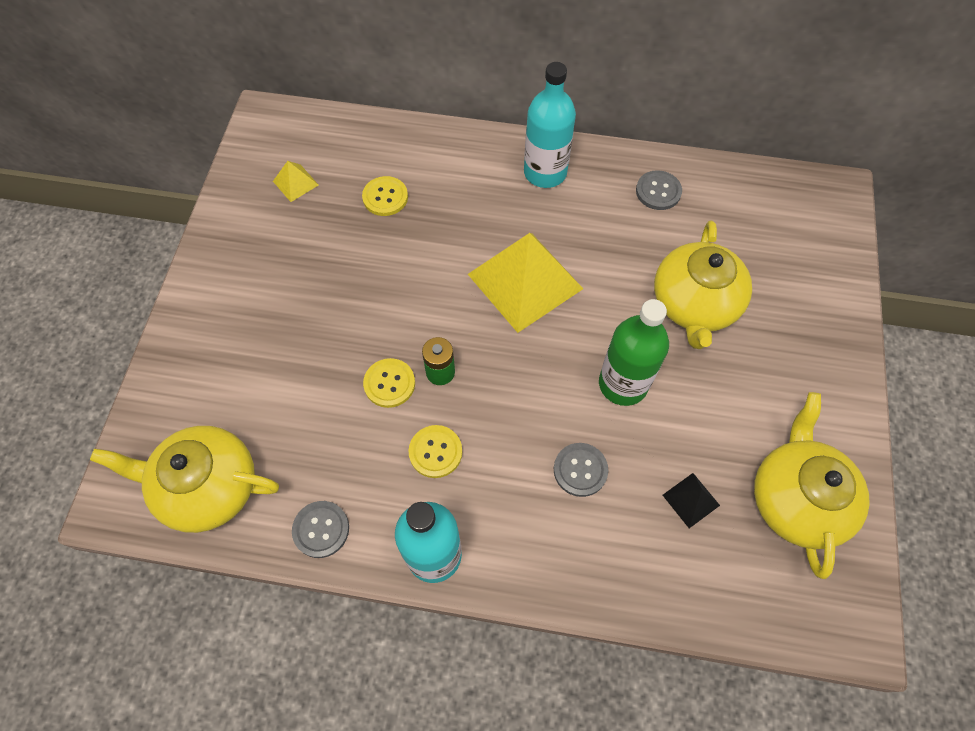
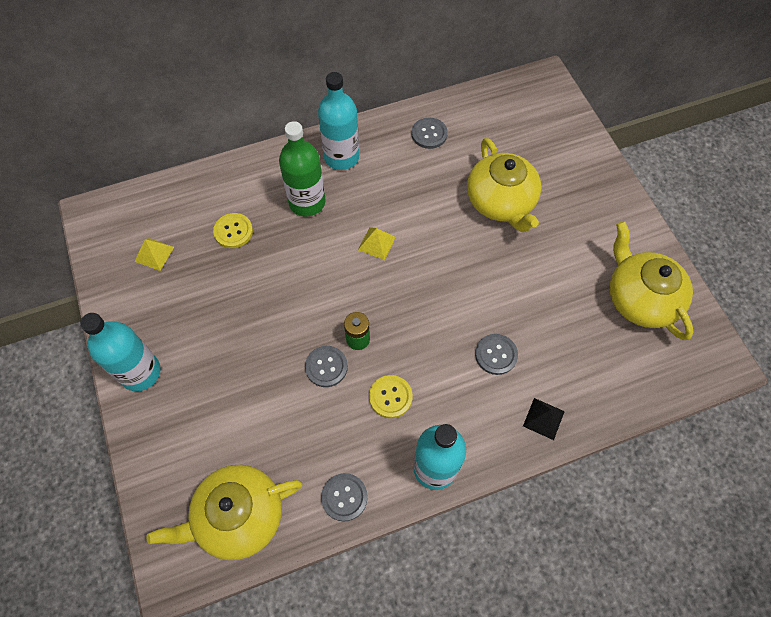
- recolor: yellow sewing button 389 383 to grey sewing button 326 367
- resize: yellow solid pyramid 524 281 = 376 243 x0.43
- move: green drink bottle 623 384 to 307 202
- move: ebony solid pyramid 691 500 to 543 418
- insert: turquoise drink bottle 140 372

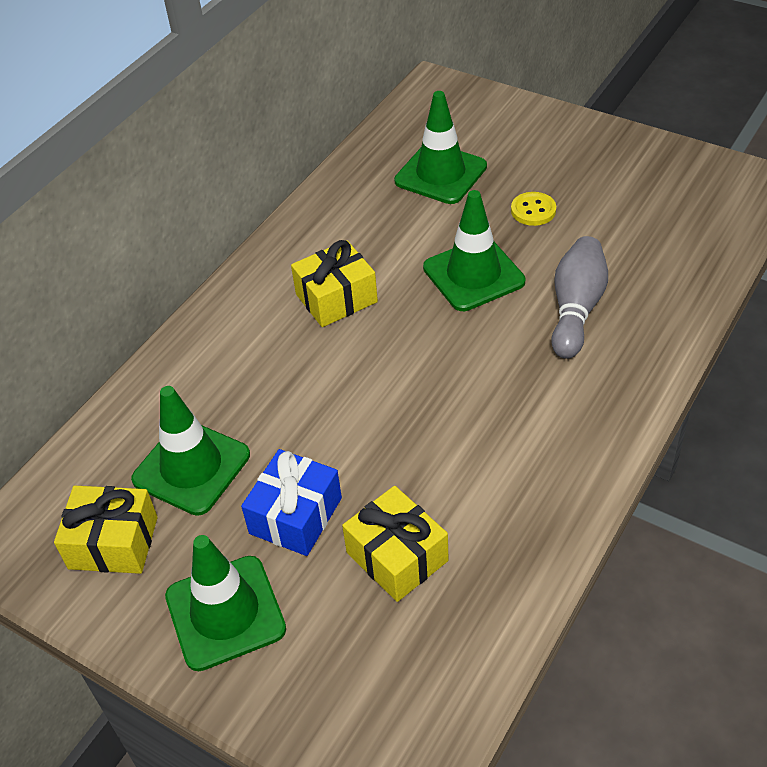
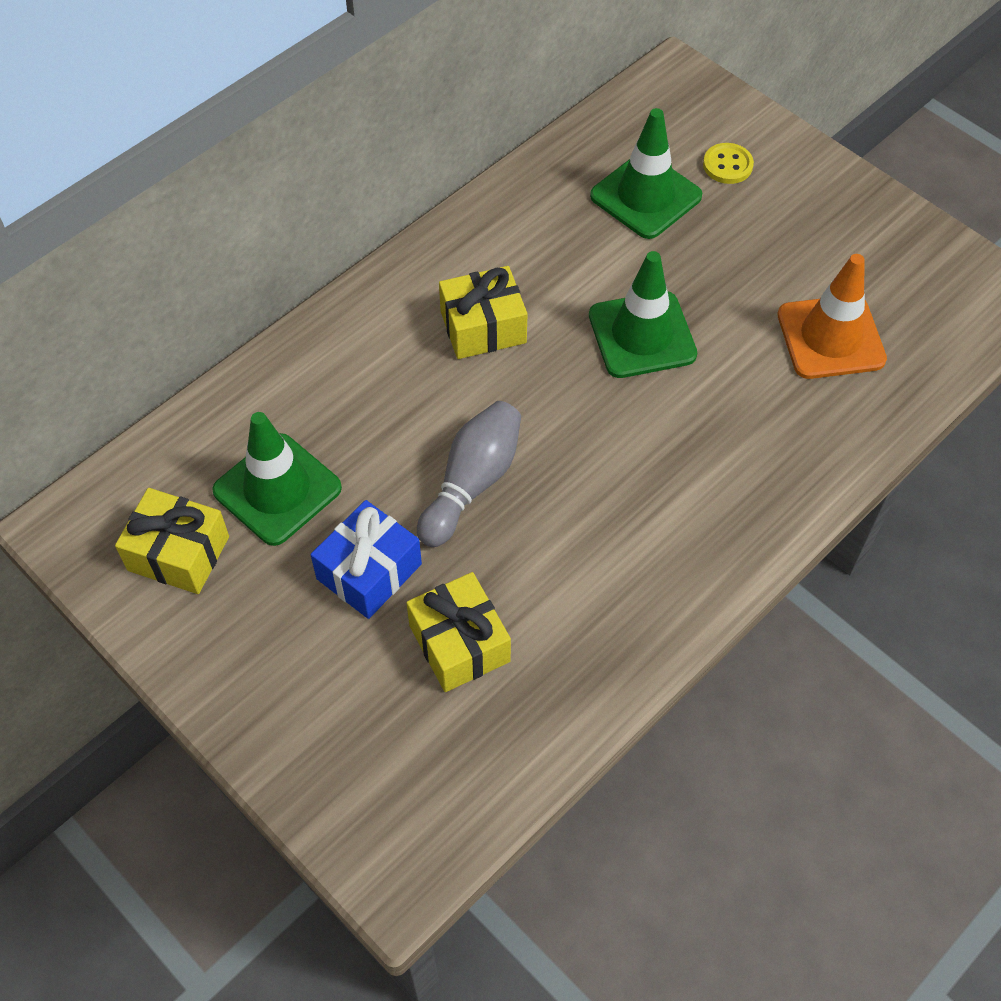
- delete: green safety cone 225 613
- move: yellow sewing button 533 210 to 727 165
- move: grey bowling pin 576 309 to 472 483
- insert: orange-coloured safety cone 830 337

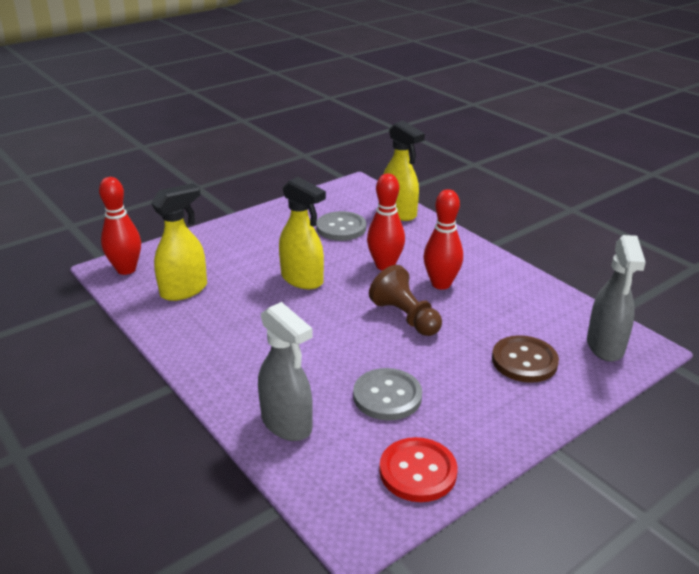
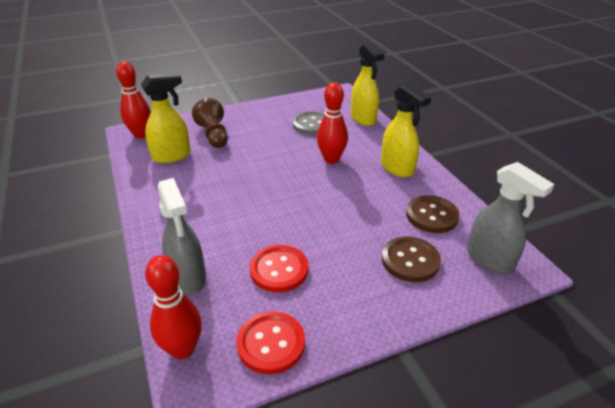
- move: yellow spray cleaner 302 280 to 397 168
- recolor: grey sewing button 387 396 to crimson sewing button 279 270
- move: brown game pawn 405 317 to 214 135
- move: crimson bowling pin 441 284 to 182 349
- rotate: grey spray cleaner 605 346 = 490 260 60 degrees counterclockwise
- insert: brown sewing button 432 215

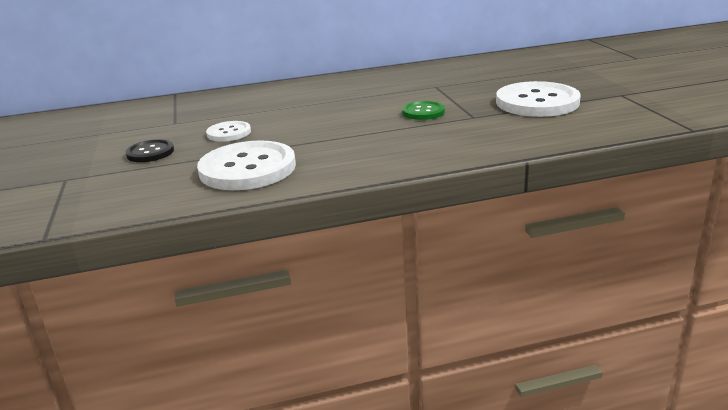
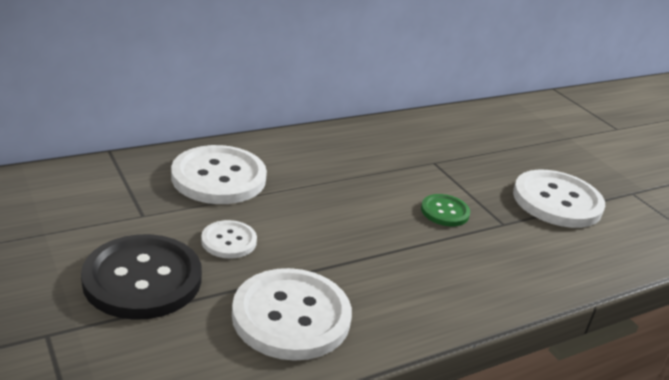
- resize: ebony sewing button 150 152 = 142 279 x1.93
- insert: snow-white sewing button 219 177

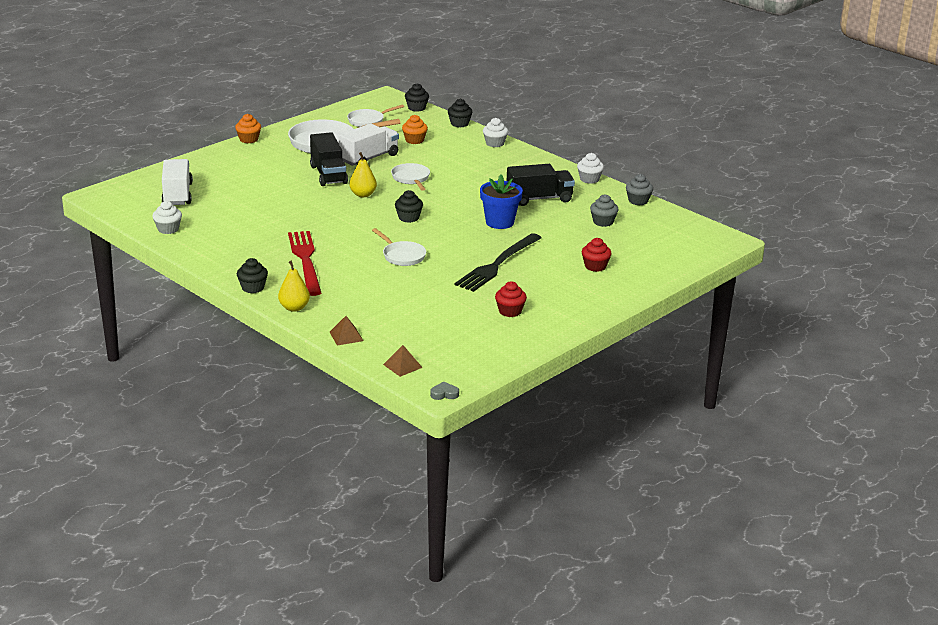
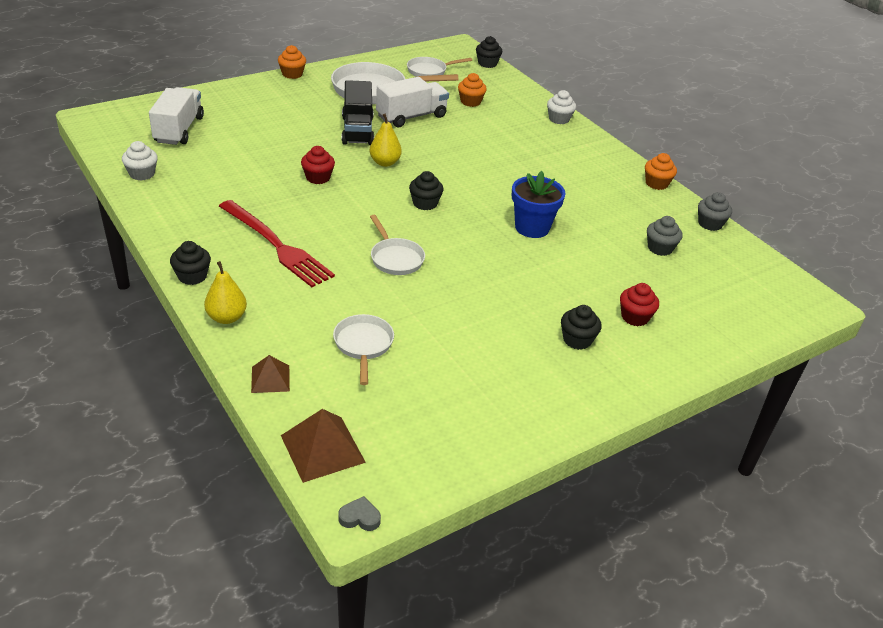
- rotate: crimson table fork 305 260 = 276 245 135 degrees clockwise
- resize: brown solid pyramid 402 366 = 322 448 x1.64
- move: snow-white frying pan 411 179 to 363 345
- move: ebony muffin 459 124 to 577 340
- delete: ebony table fork 497 264
- move: crimson muffin 510 311 to 318 178
- delete: ebony toy truck 539 199
- recolor: snow-white muffin 589 179 to orange-coloured muffin 656 183

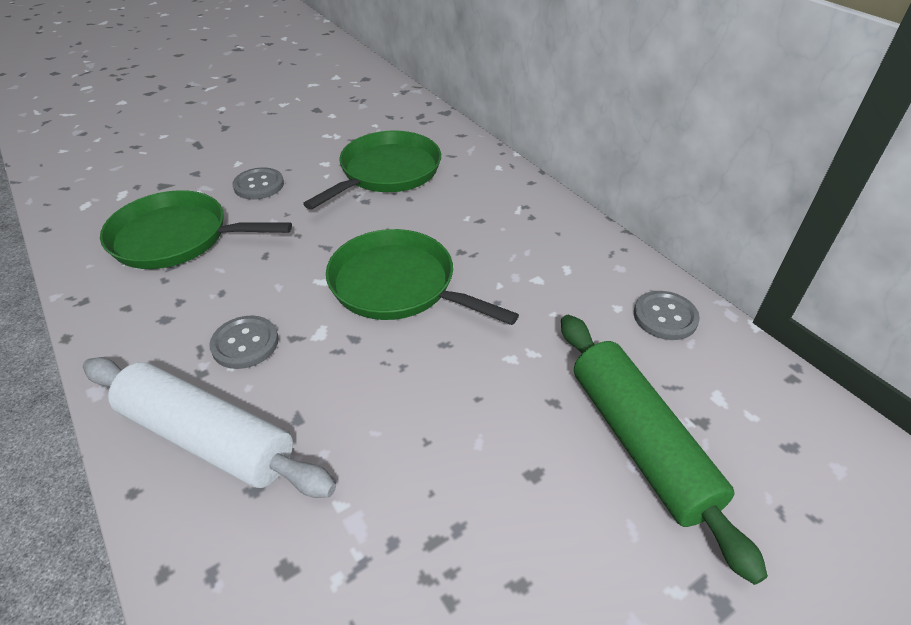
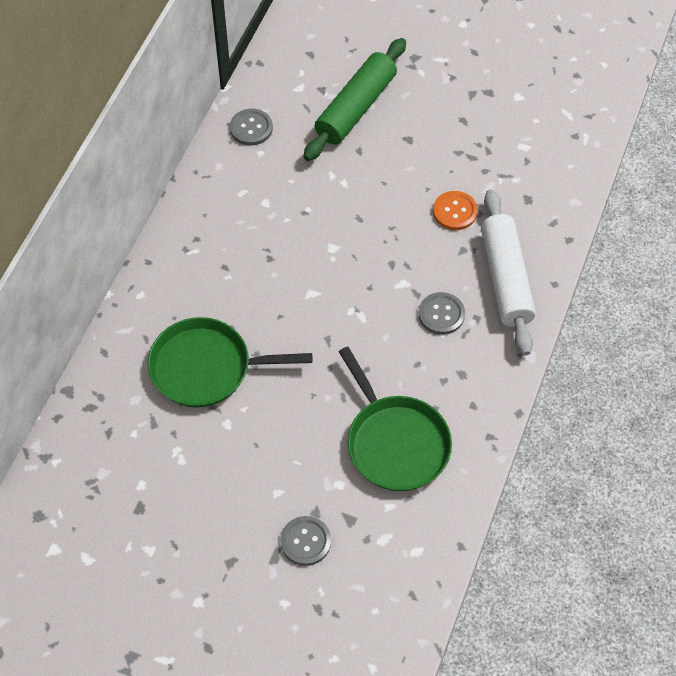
- move: grey sewing button 259 185 to 305 541
- delete: green frying pan 398 285
- insert: orange-coloured sewing button 455 211

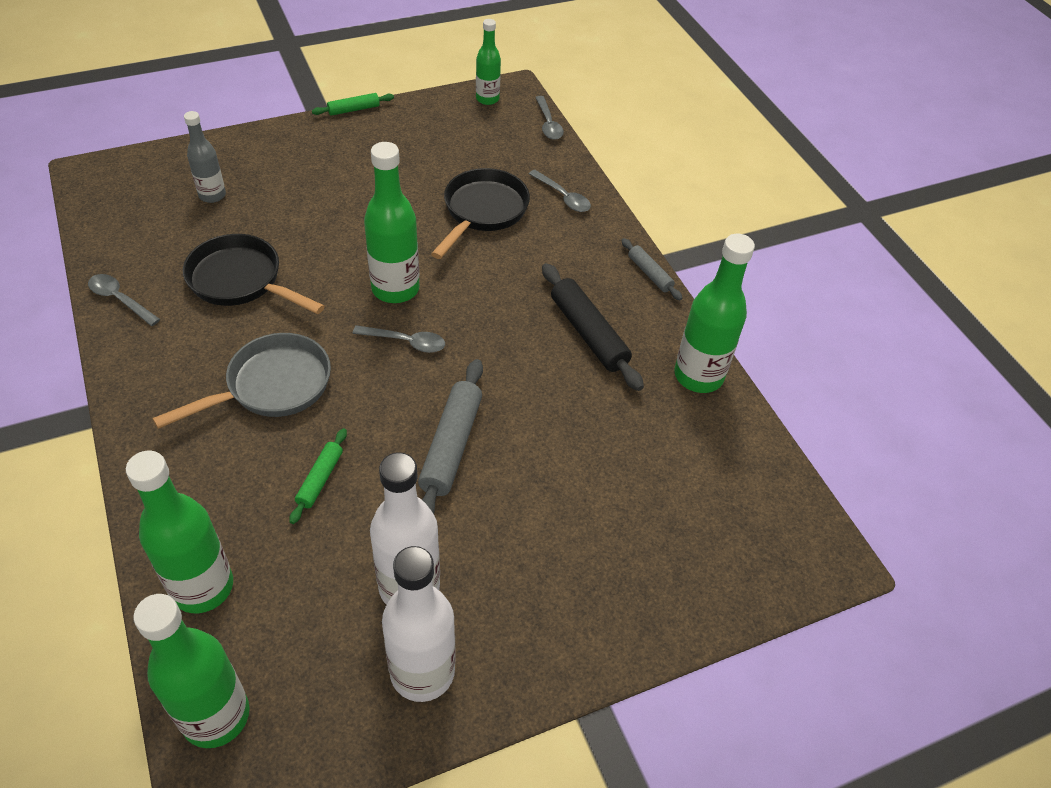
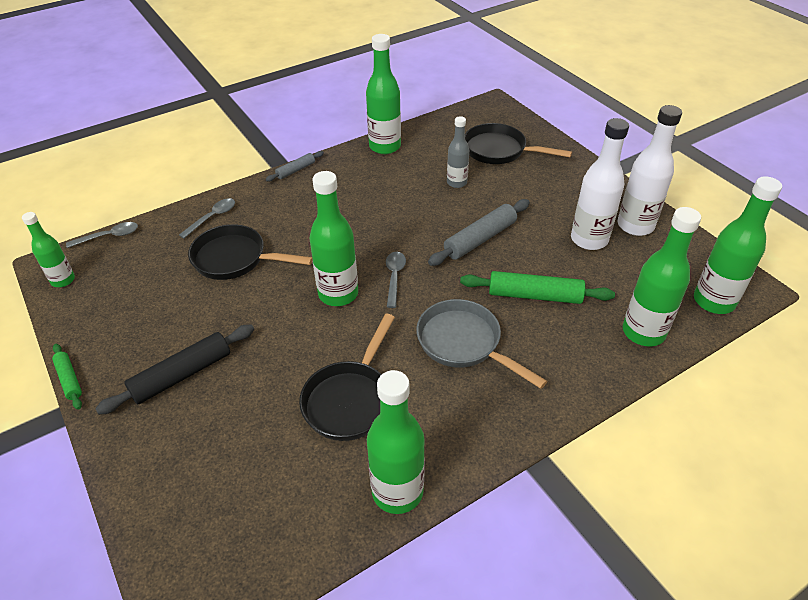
- replace: grey tablespoon 120 299 to green drink bottle 397 491
- move: grey drink bottle 212 195 to 456 183
- resize: green pastry roller 320 479 = 534 295 x1.78
- rotate: grey pastry roller 451 446 = 480 239 45 degrees counterclockwise
- move: ebony pastry roller 588 333 to 182 375
- insert: ebony frying pan 499 151

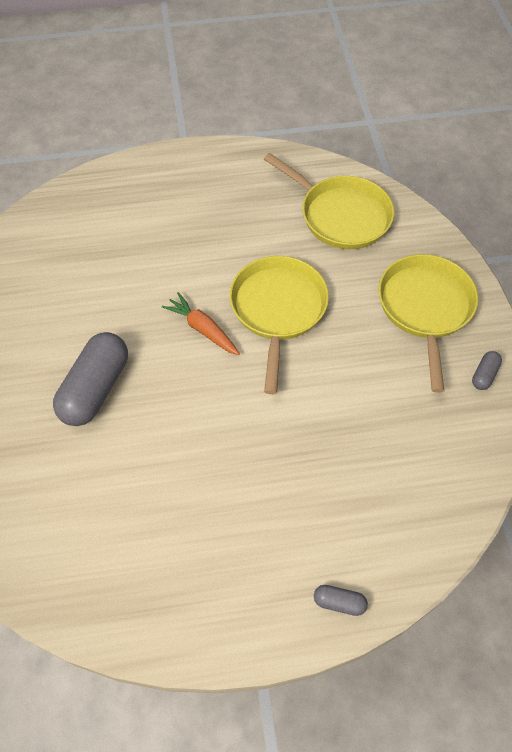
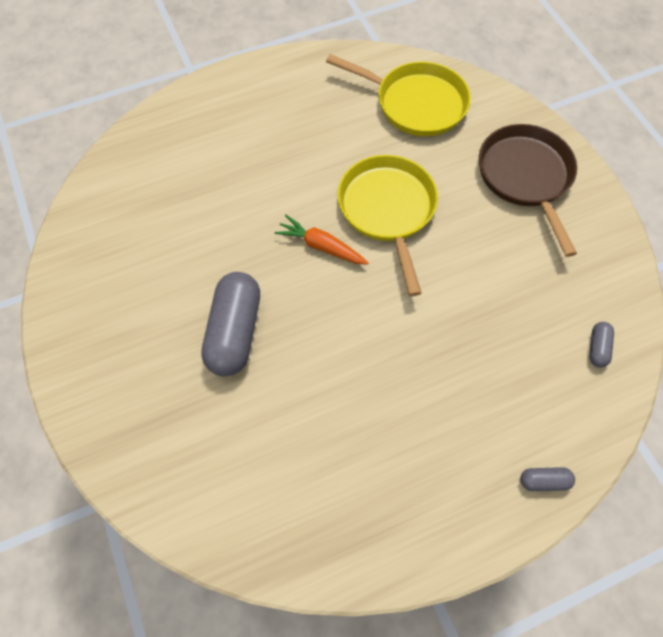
- recolor: yellow frying pan 425 308 to brown frying pan 526 177
- move: grey capsule 484 375 to 597 348

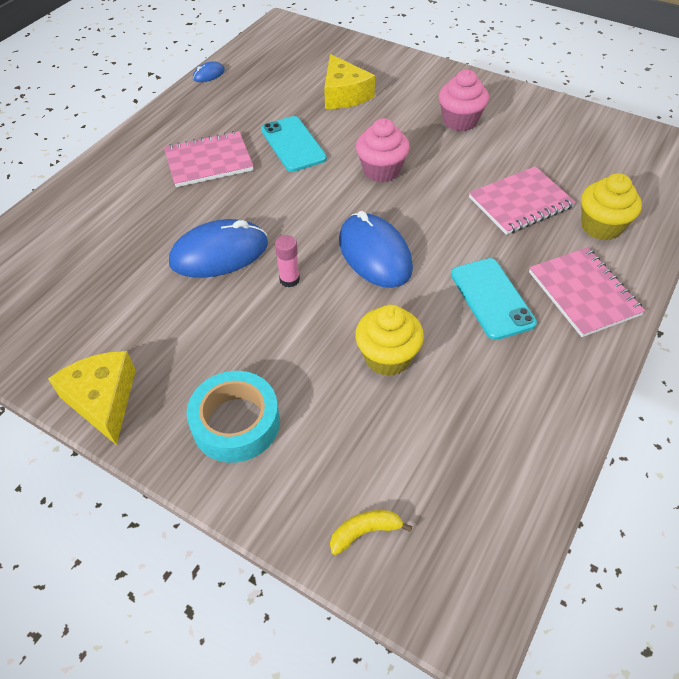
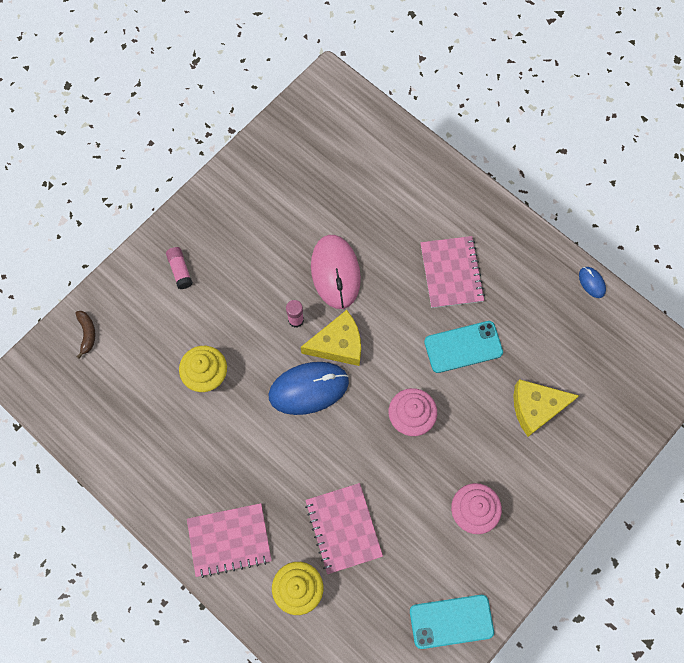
- move: yellow cheese wedge 103 400 to 338 344
- recolor: cobalt computer mouse 219 253 to rosy computer mouse 335 272
- replace: turquoise tape 236 423 to rosy glue 180 270
- recolor: yellow banana 365 532 to brown banana 87 334
- move: turquoise mobile phone 491 298 to 451 621

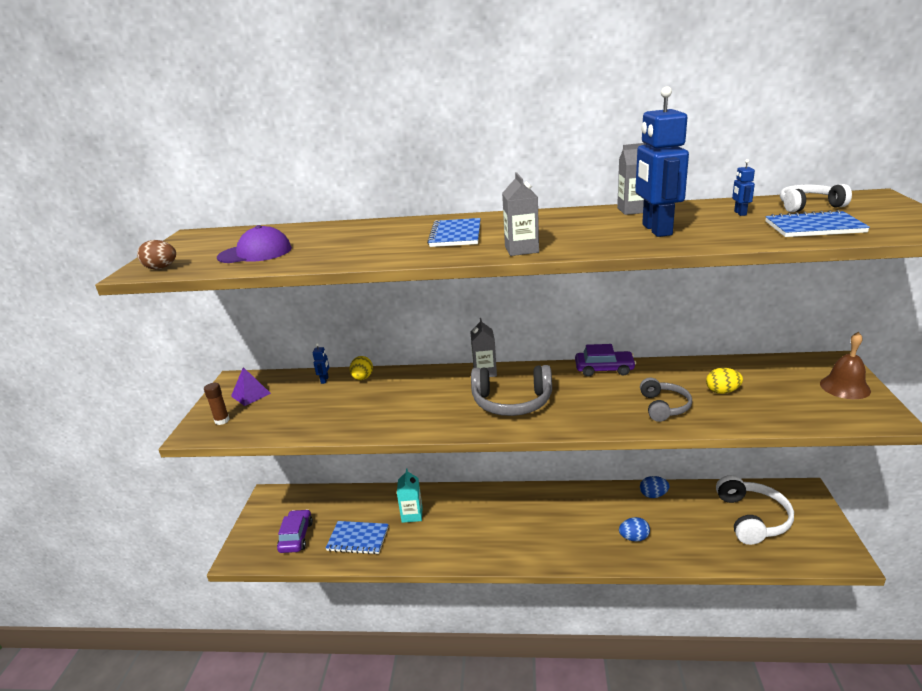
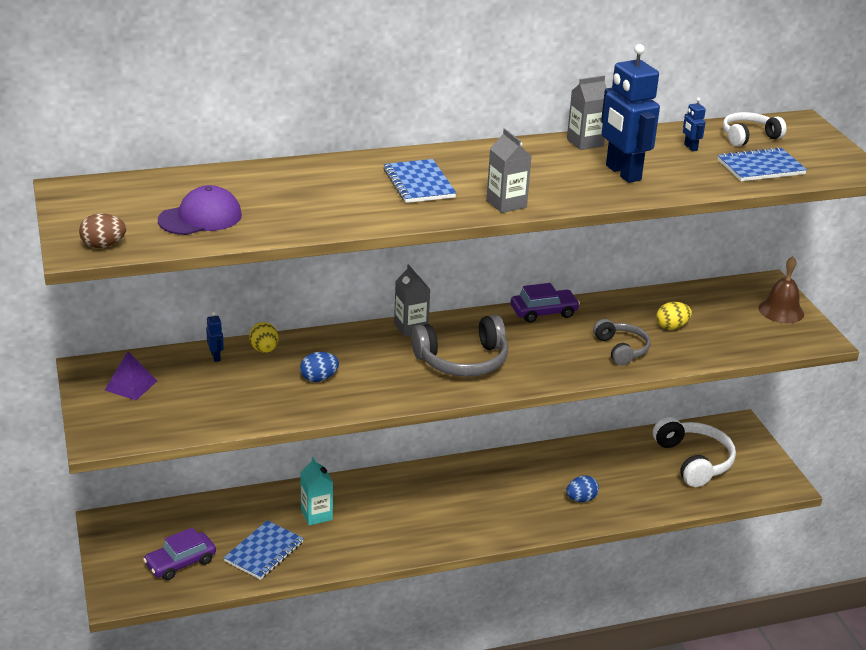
- delete: brown glue 222 420
- rotate: royal purple automobile 296 536 = 180 563 105 degrees counterclockwise
- rotate: cobalt exercise book 358 539 = 264 552 45 degrees counterclockwise
- move: cobalt egg shape 653 495 to 319 378

